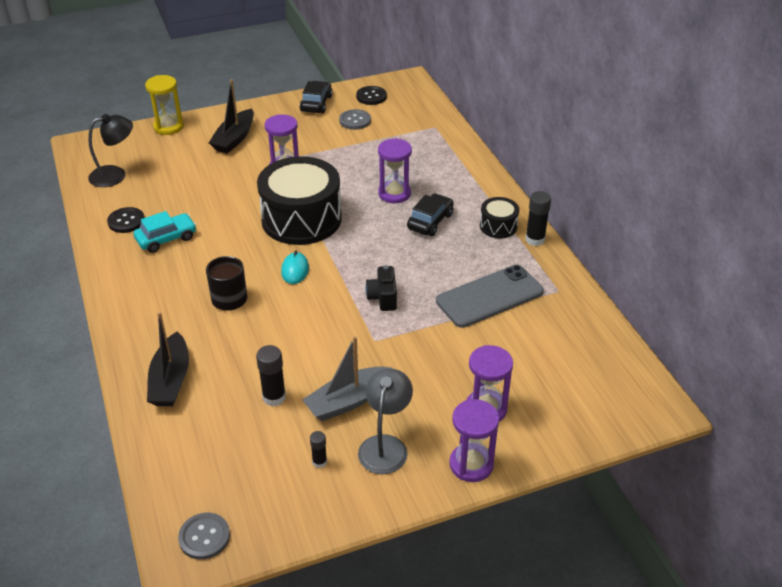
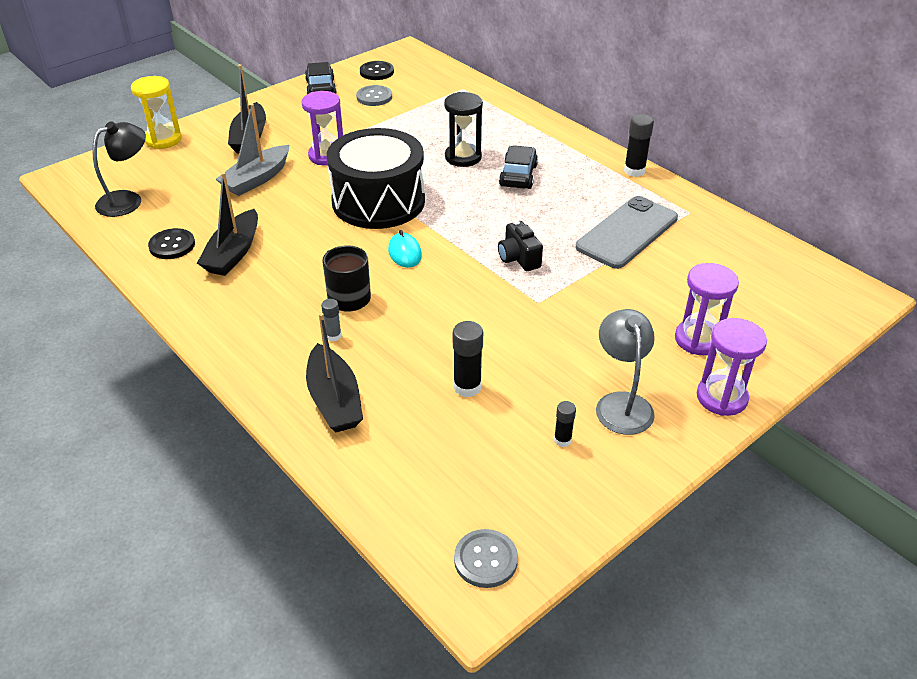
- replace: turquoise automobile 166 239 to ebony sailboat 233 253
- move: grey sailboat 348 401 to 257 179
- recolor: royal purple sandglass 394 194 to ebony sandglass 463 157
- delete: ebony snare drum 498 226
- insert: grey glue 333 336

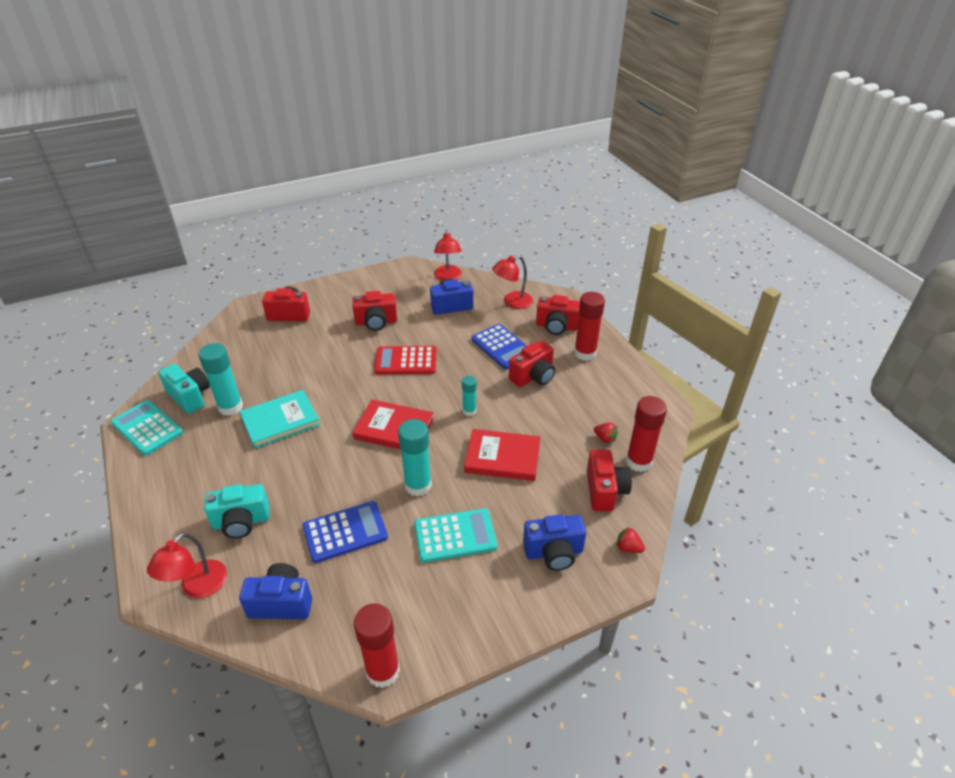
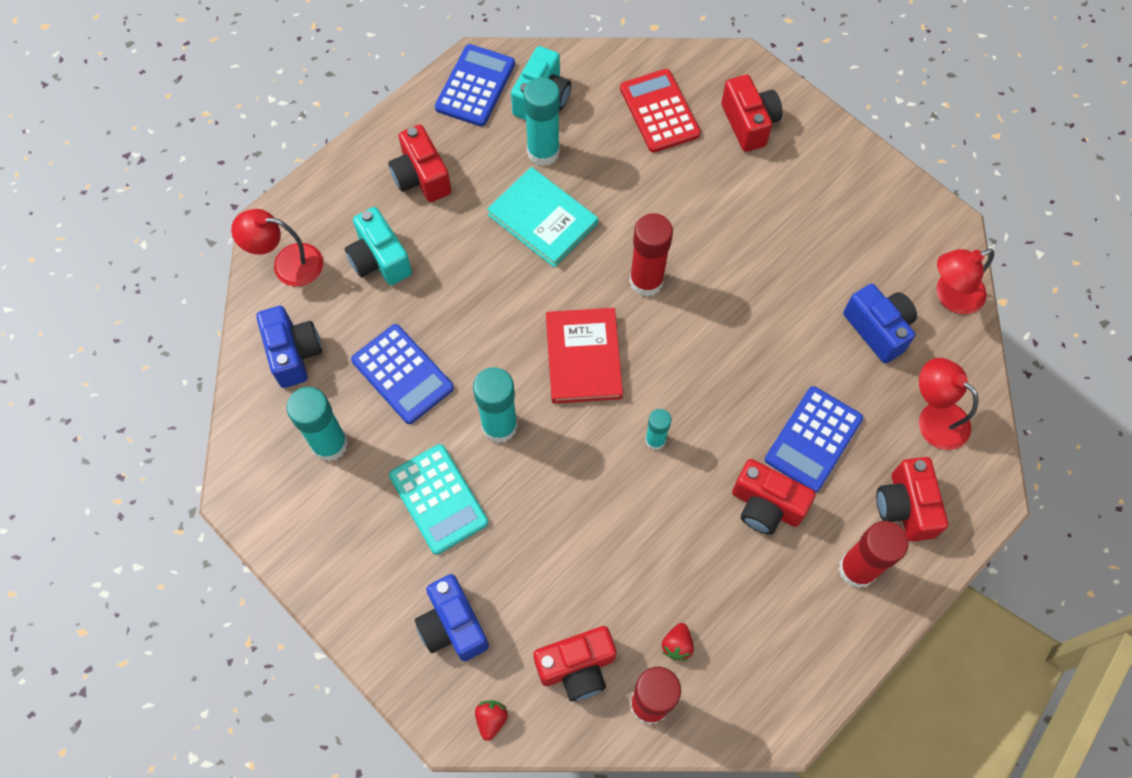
- recolor: turquoise adding machine 147 428 to cobalt adding machine 475 86
- move: crimson camera 376 322 to 421 177
- move: crimson glue 383 671 to 646 281
- move: crimson adding machine 406 361 to 659 111
- delete: crimson hardcover 502 457
- insert: turquoise glue 330 444

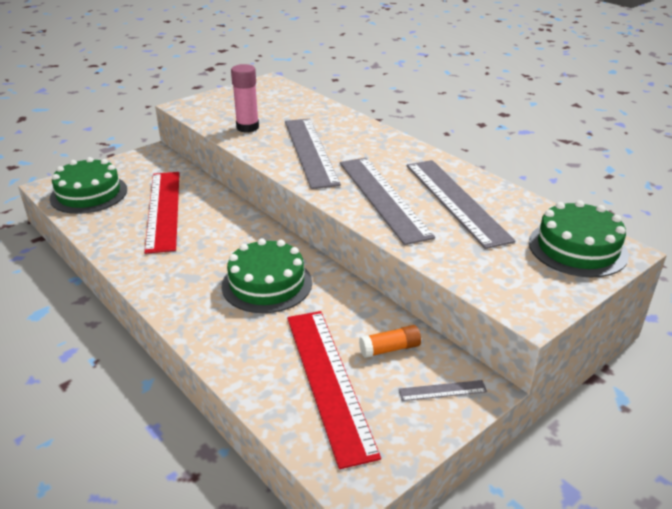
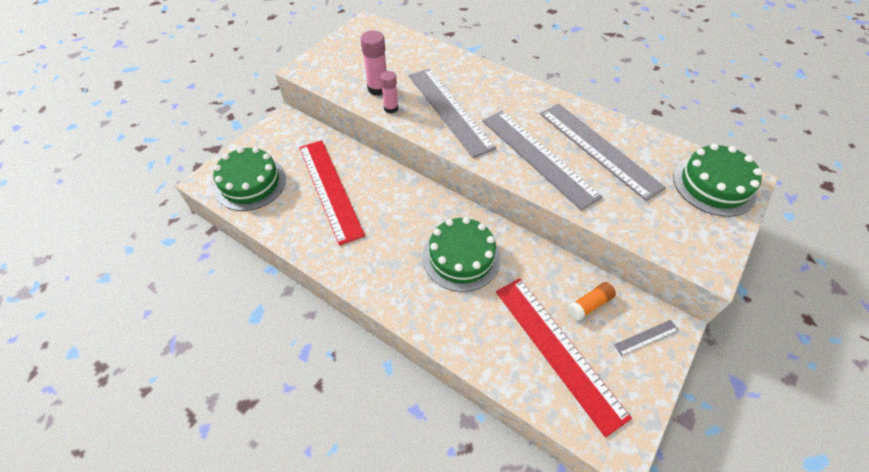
- insert: rosy glue 391 108

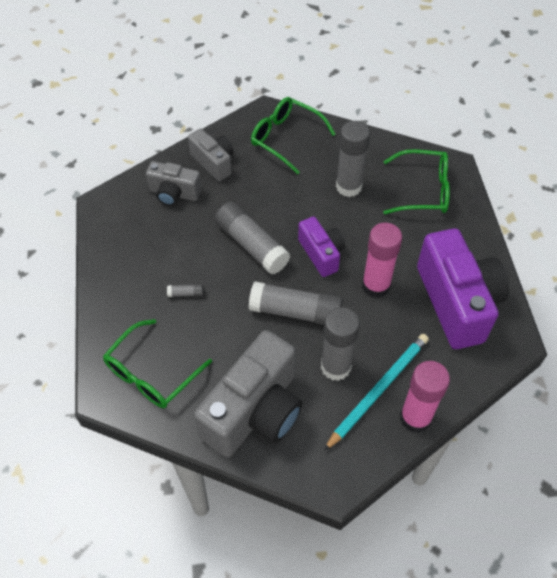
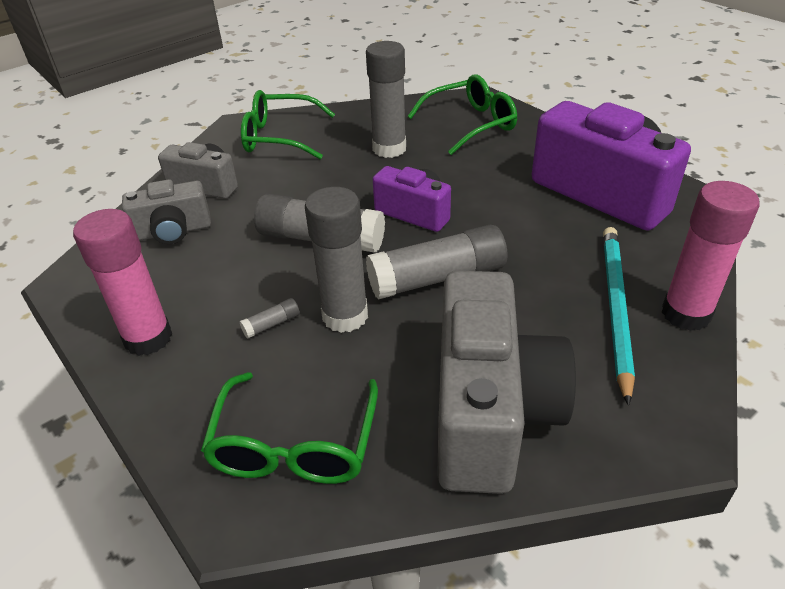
- move: grey glue 335 367 to 345 316
- move: rosy glue 376 286 to 148 338

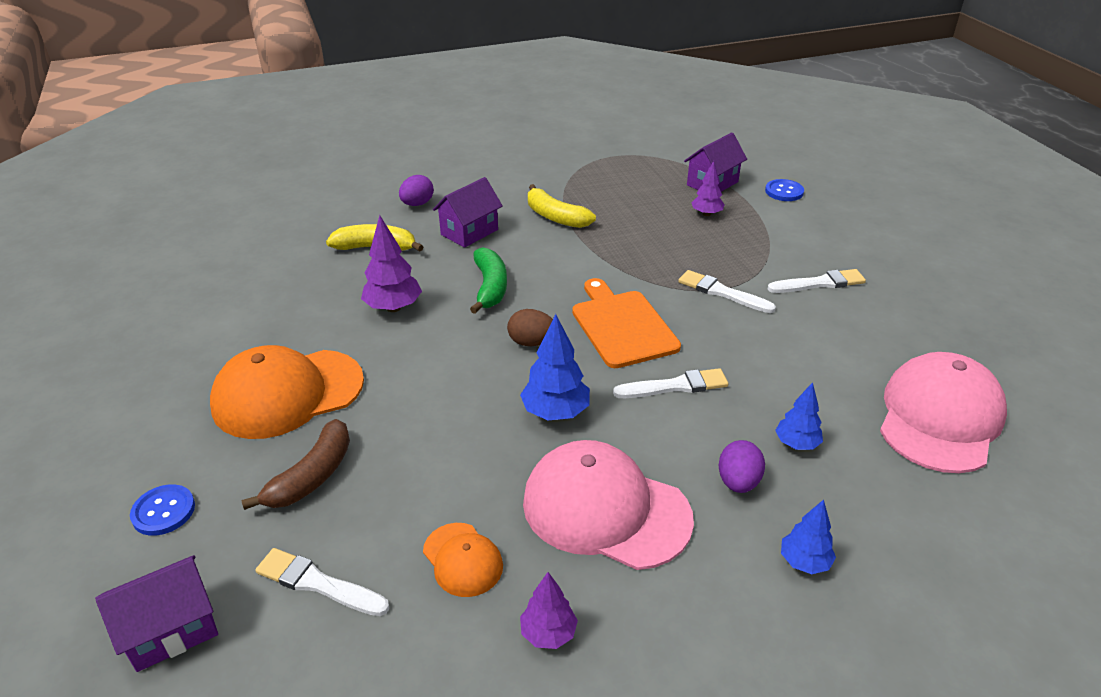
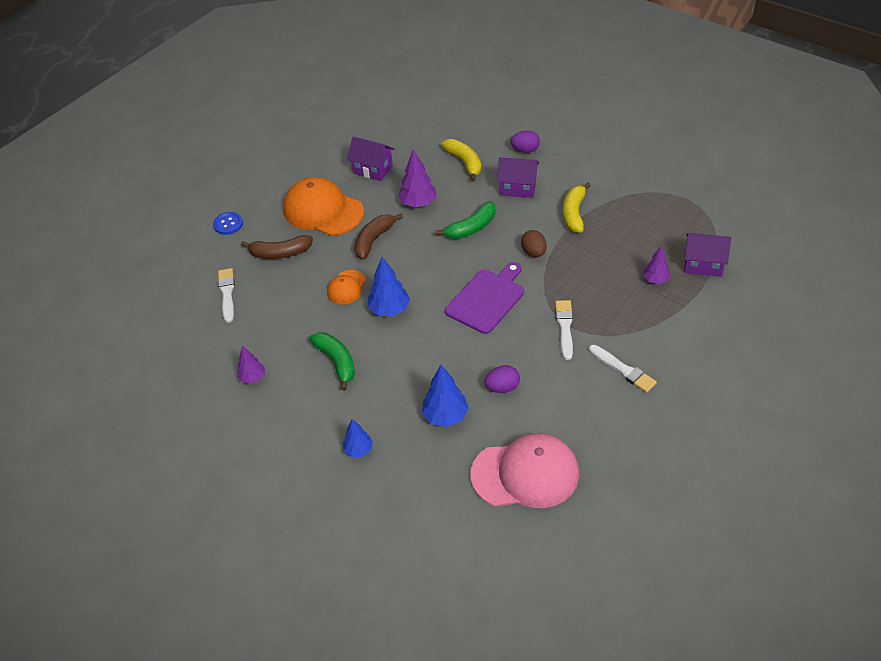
- move: royal purple house 171 630 to 372 169
- move: orange-coloured baseball cap 462 559 to 346 287
- move: brown egg shape 531 342 to 534 252
- replace: rosy baseball cap 605 509 to green banana 337 362
- recolor: orange-coloured bread board 622 326 to royal purple bread board 486 299
- delete: snow-white paint brush 675 386
- move: royal purple egg shape 738 482 to 502 387
- delete: cobalt sewing button 784 191
- resize: cobalt toy tree 796 444 = 445 416 x1.56
- insert: brown banana 374 240

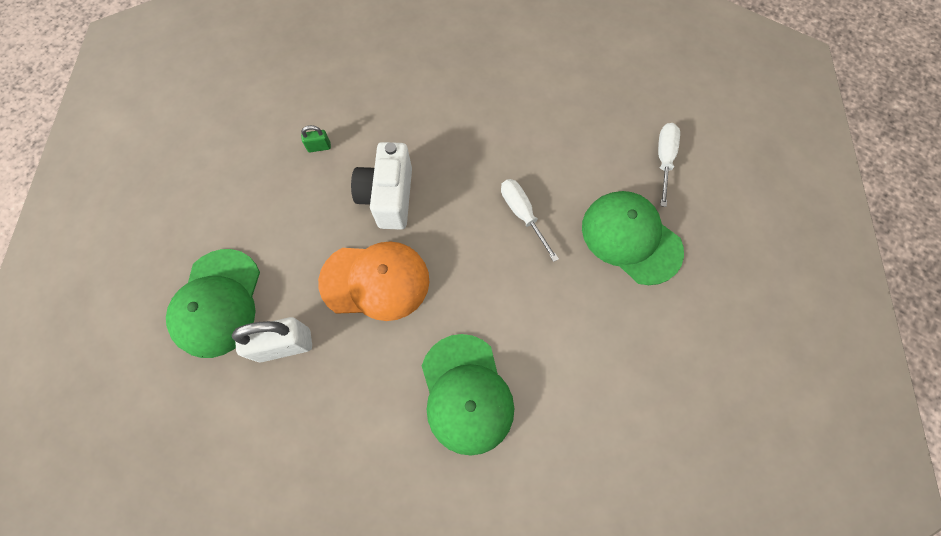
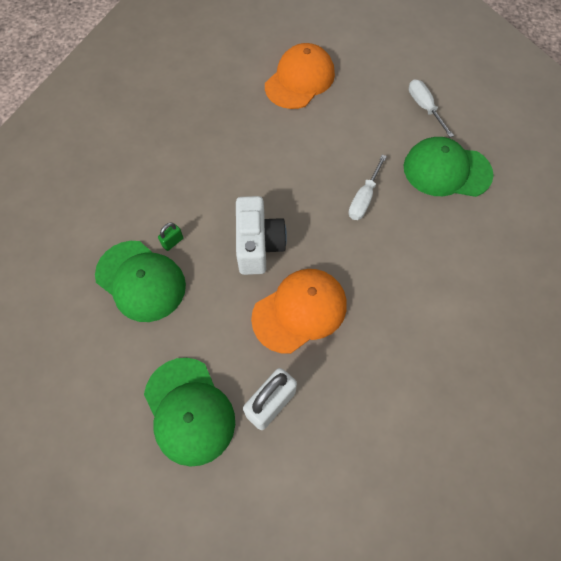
- rotate: snow-white camera 388 197 = 258 245 150 degrees counterclockwise
- move: green baseball cap 466 394 to 141 281
- rotate: snow-white flat screwdriver 522 214 = 364 198 90 degrees counterclockwise
- insert: orange-coloured baseball cap 300 80

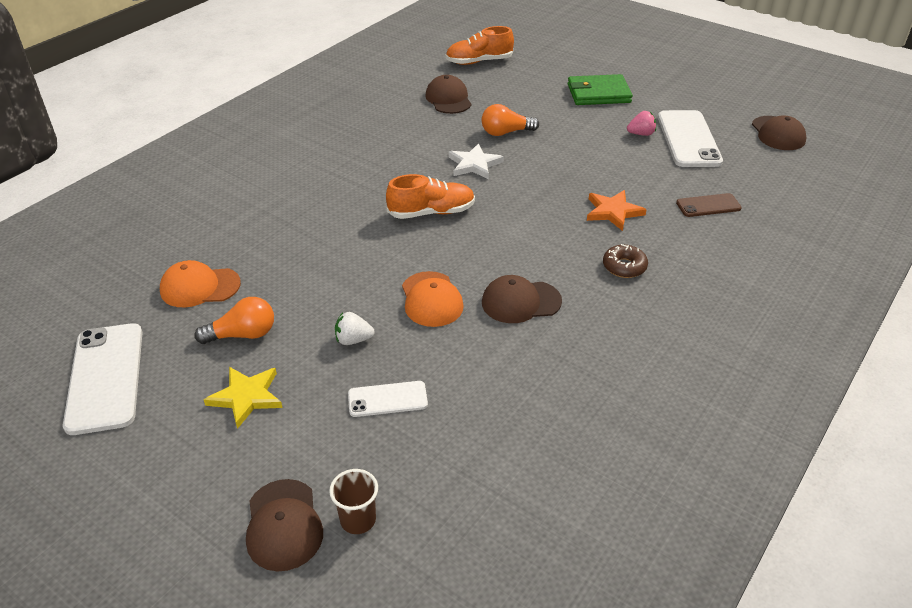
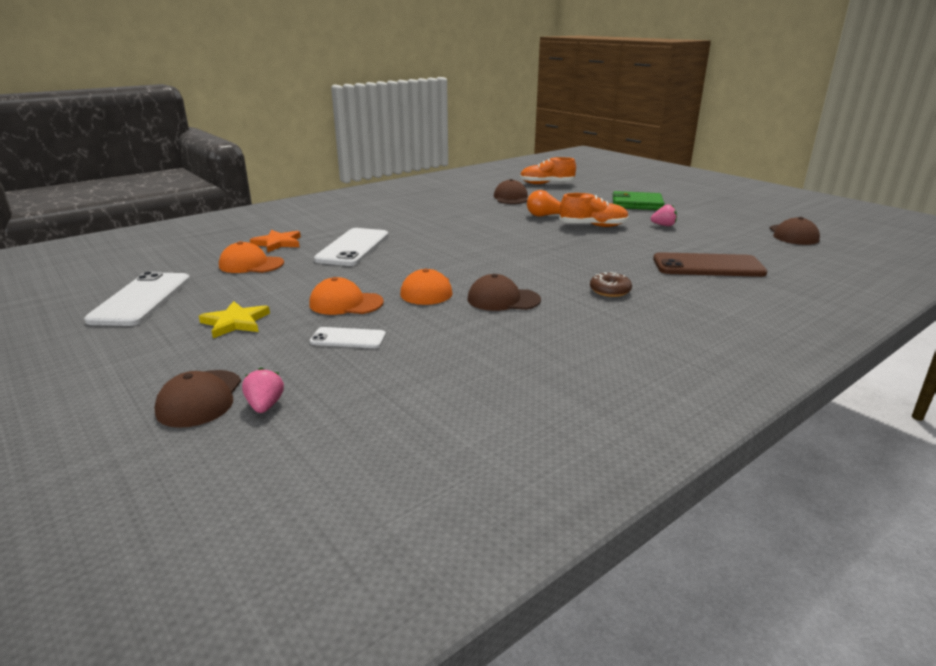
- delete: orange-coloured bulb 242 334
- replace: brown cup 358 520 to rosy toy strawberry 265 406
- replace: snow-white toy strawberry 353 340 to orange-coloured baseball cap 346 303
- move: orange-coloured sneaker 431 212 to 593 226
- delete: snow-white five-pointed star 474 164
- move: orange-coloured five-pointed star 613 212 to 278 243
- move: snow-white mobile phone 688 139 to 353 247
- resize: brown mobile phone 708 205 = 708 266 x1.84

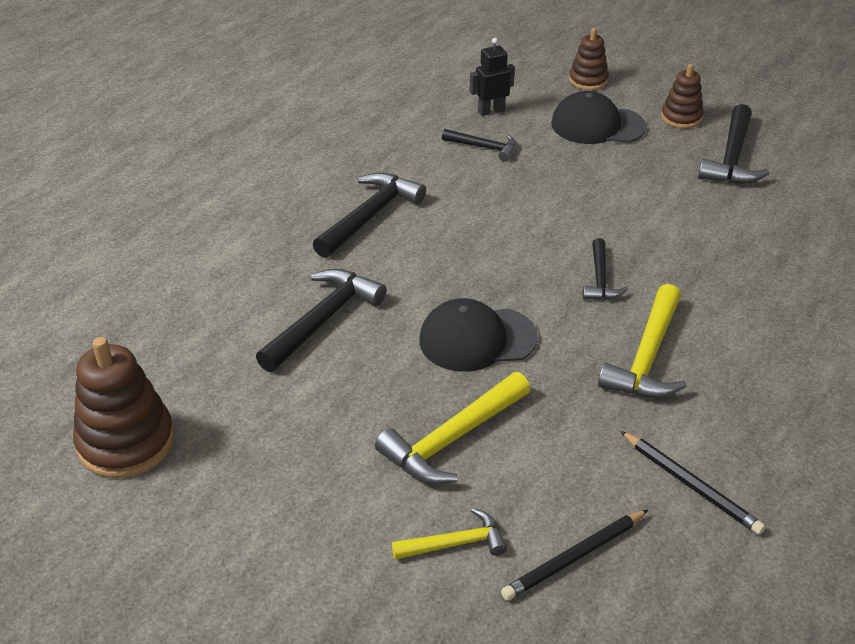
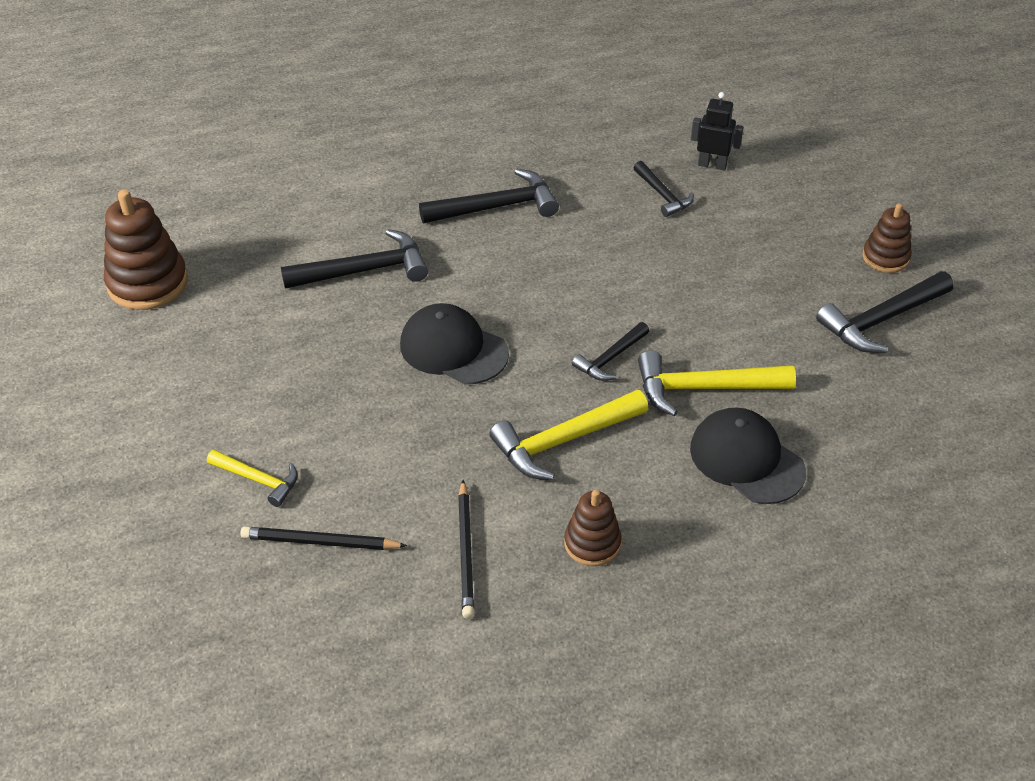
- move: yellow carpenter's hammer 452 439 to 704 388
- move: ebony baseball cap 597 125 to 746 459
- move: brown stacking toy 588 80 to 592 543

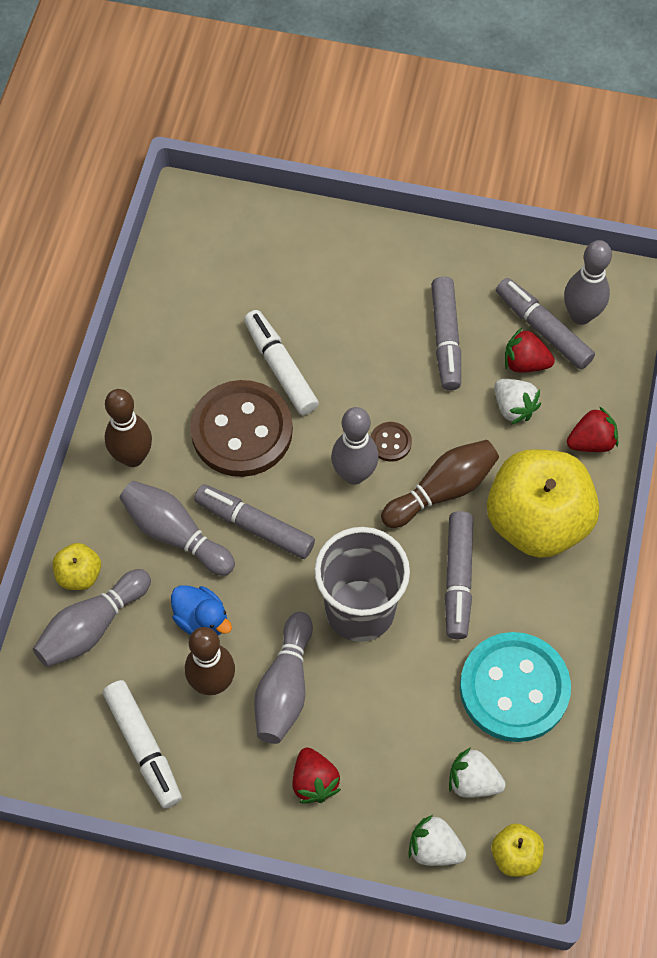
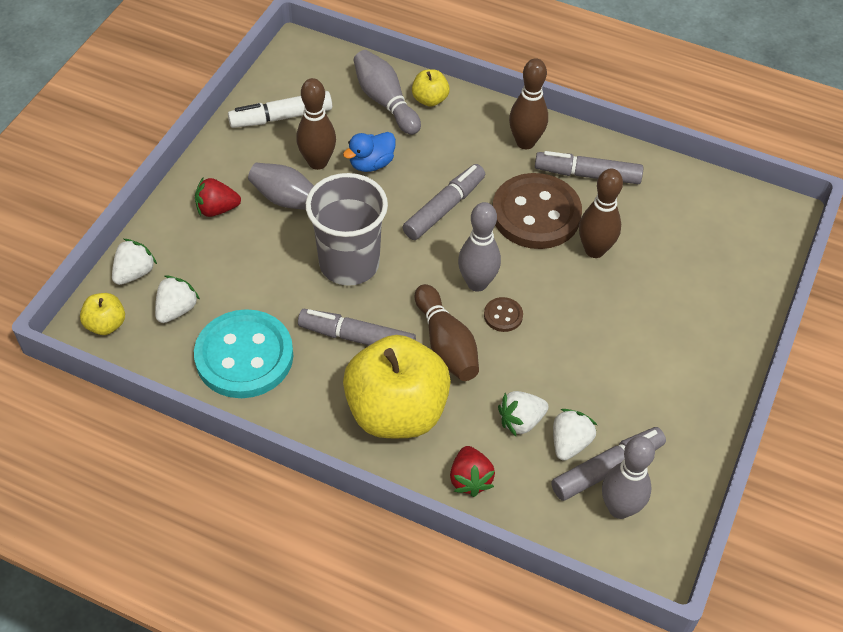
- delete: grey bowling pin 175 534
- replace: snow-white marker 280 368 to brown bowling pin 594 250
- move: grey marker 446 339 to 587 175
- recolor: crimson toy strawberry 525 363 to snow-white toy strawberry 570 443

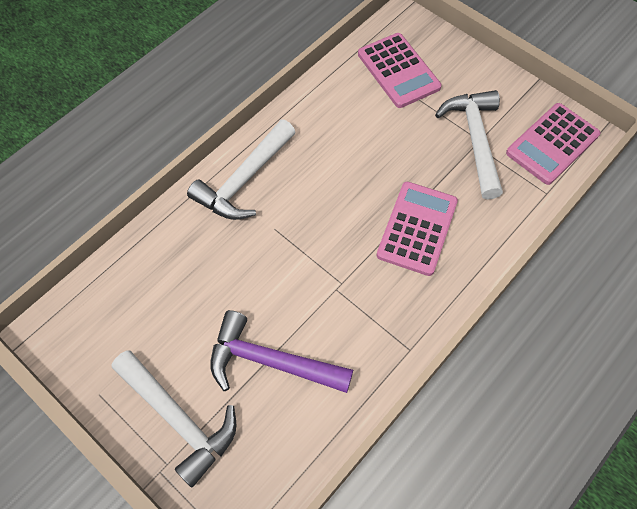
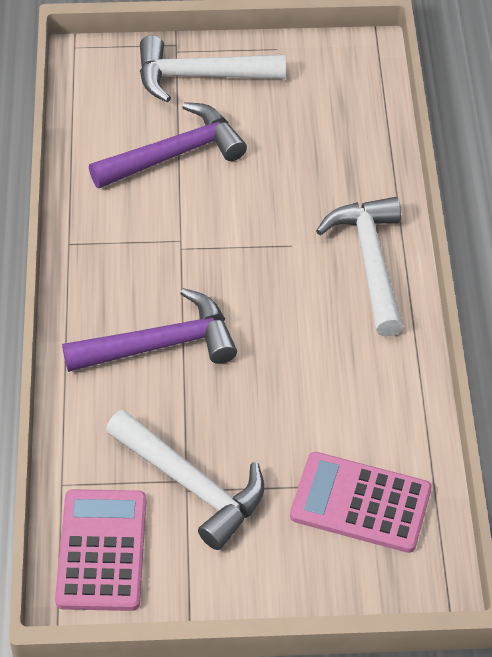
- replace: rosy adding machine 417 228 to royal purple carpenter's hammer 161 344

